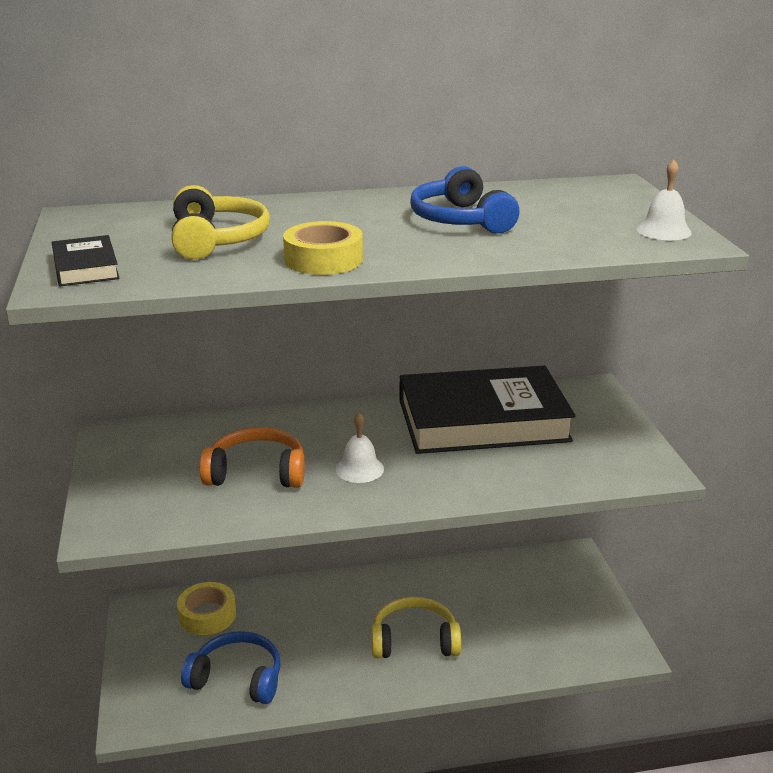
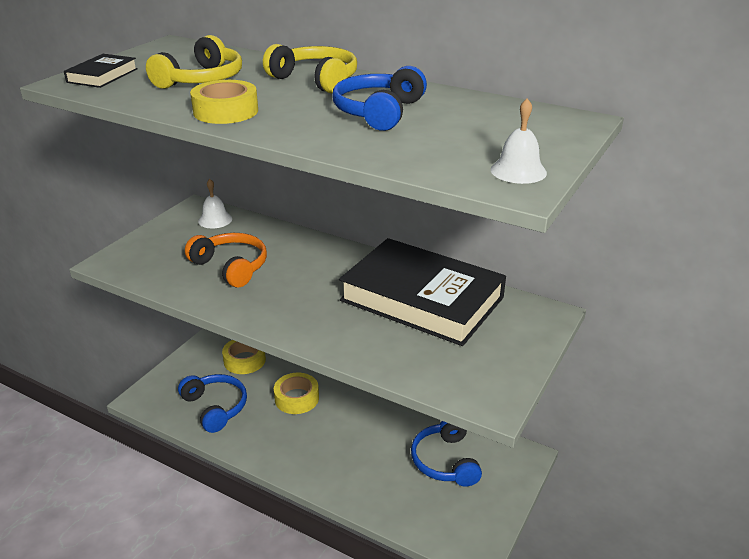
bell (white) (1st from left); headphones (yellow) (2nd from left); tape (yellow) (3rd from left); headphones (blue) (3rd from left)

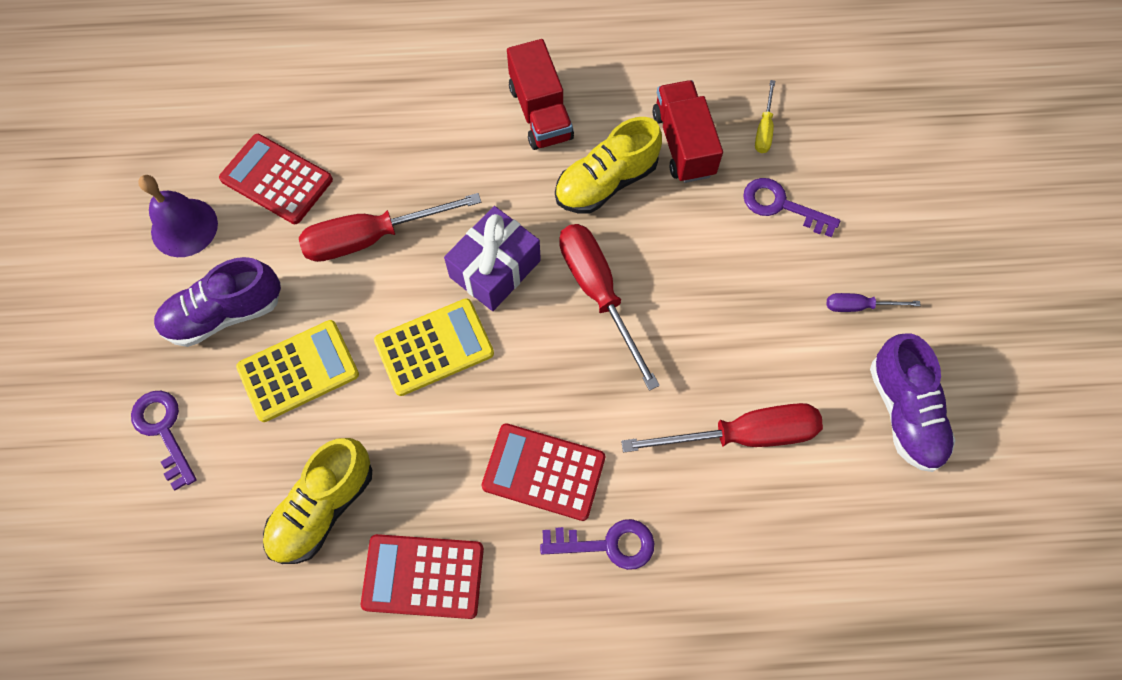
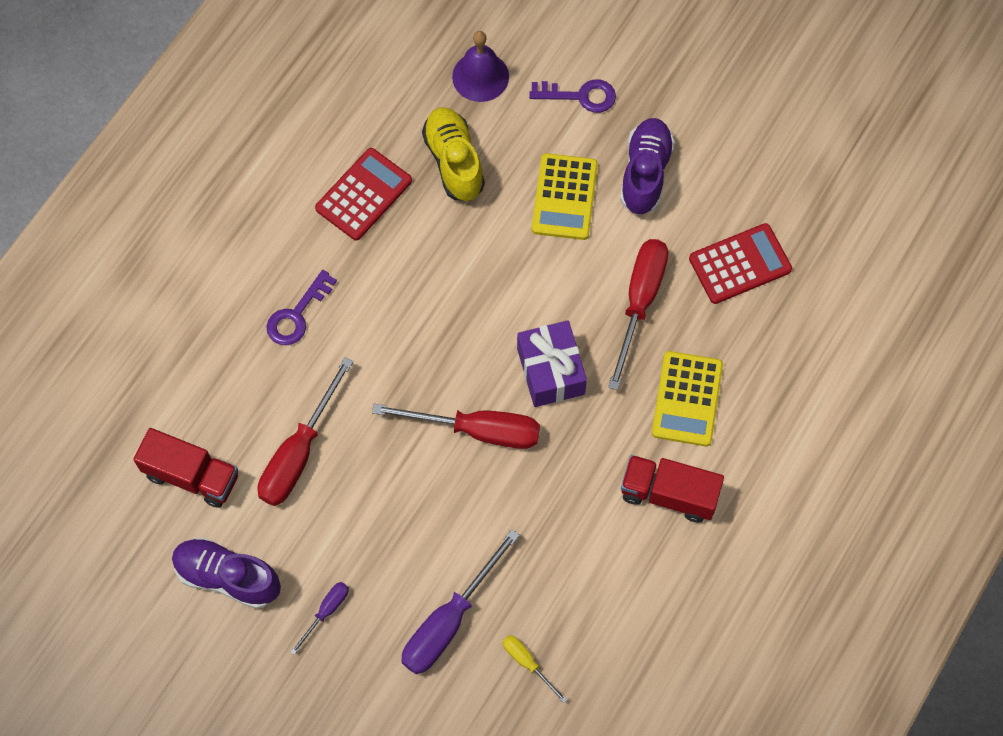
bell (purple); calculator (yellow) (2nd from left); calculator (red) (3rd from left in the first image); shoe (yellow) (2nd from left in the first image); truck (red) (1st from left); screwdriver (purple) (2nd from left)

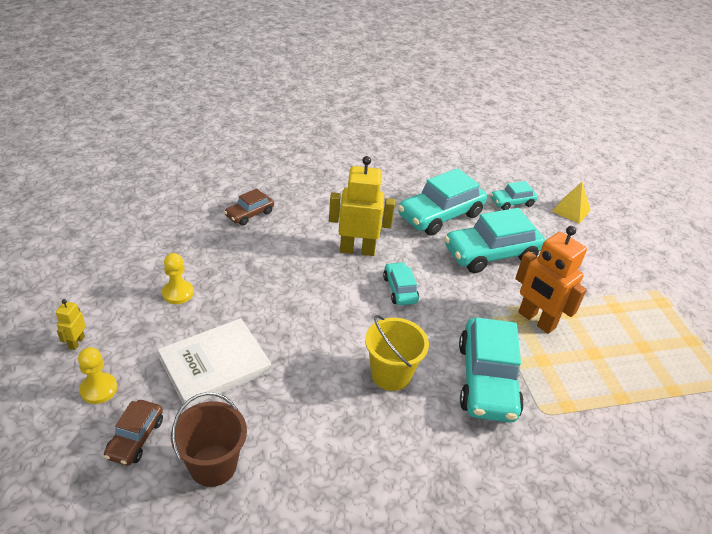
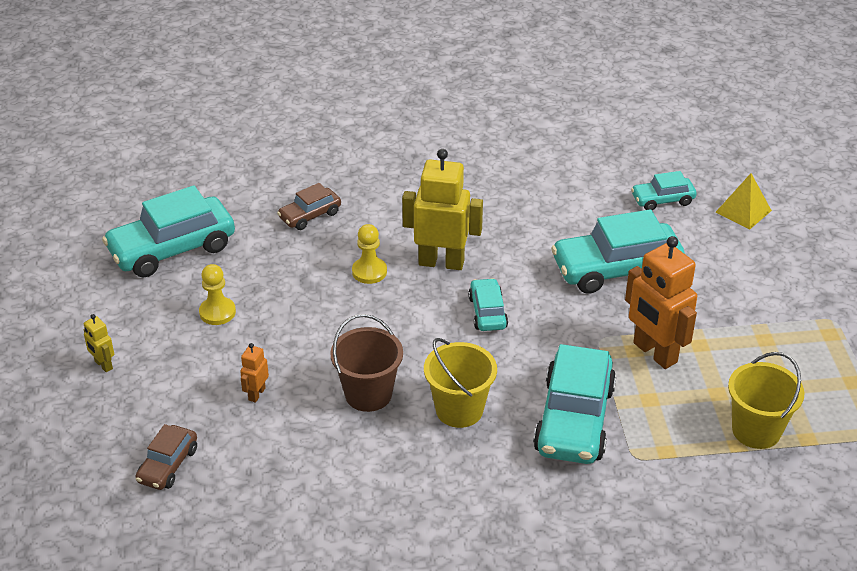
robot (yellow) (1st from left); pawn (yellow) (2nd from left); robot (orange) (1st from left); bucket (brown); car (turquoise) (1st from left); bucket (yellow) (2nd from left)

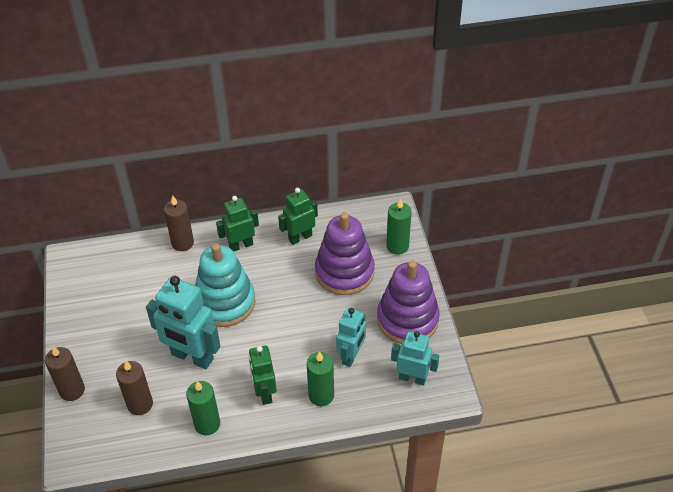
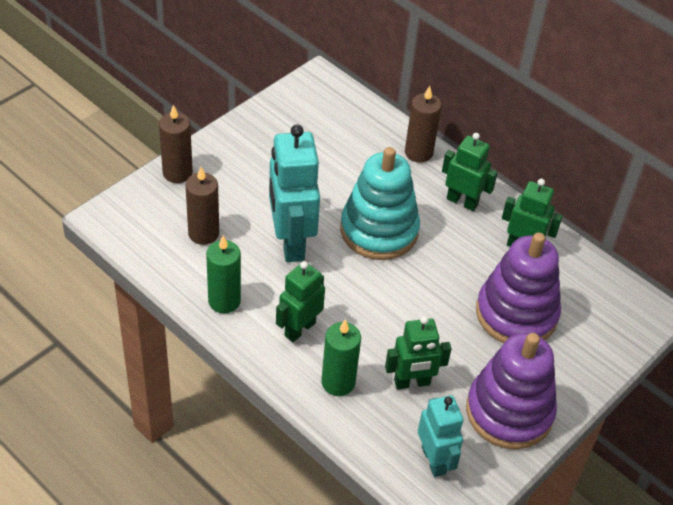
robot (green) (2nd from left); candle (green) (3rd from left in the first image)

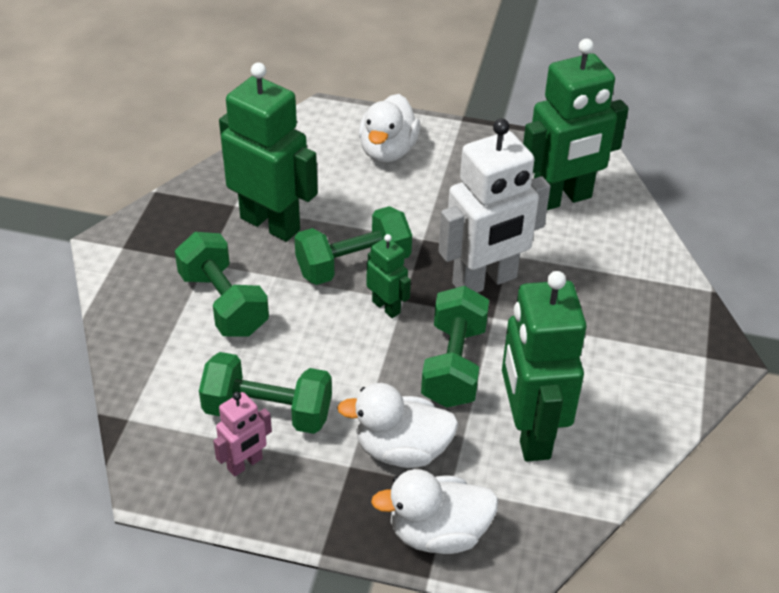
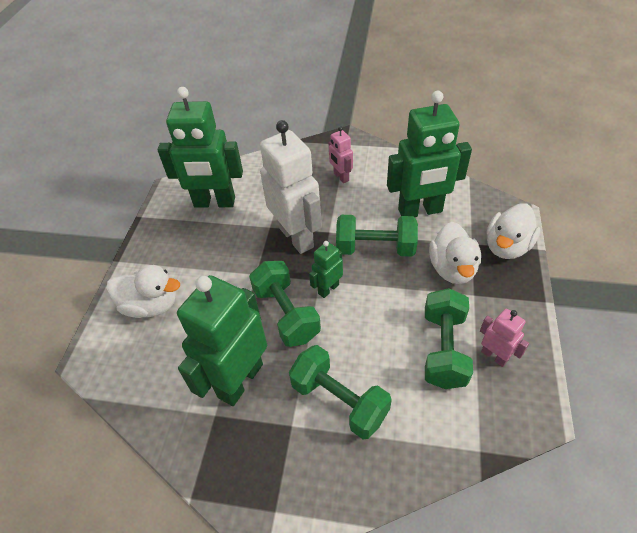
dumbbell (green) (2nd from left); duck (white) (3rd from left); robot (green) (1st from left); robot (pink) (1st from left)

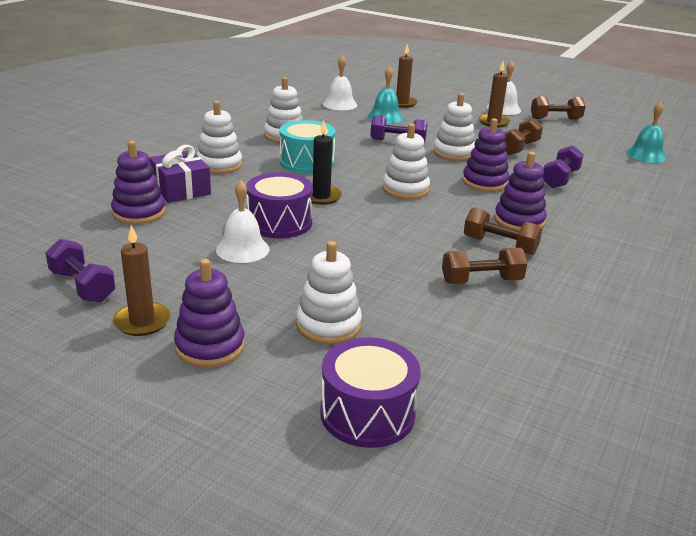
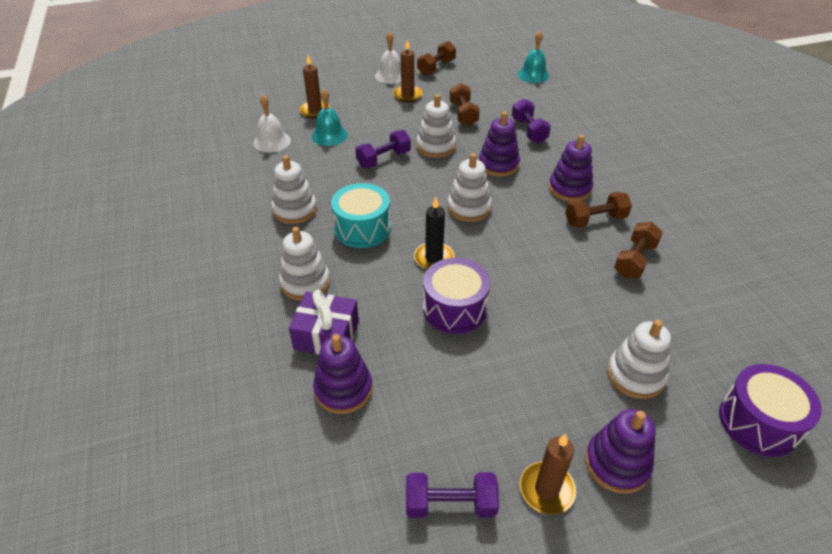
bell (white) (1st from left in the first image)

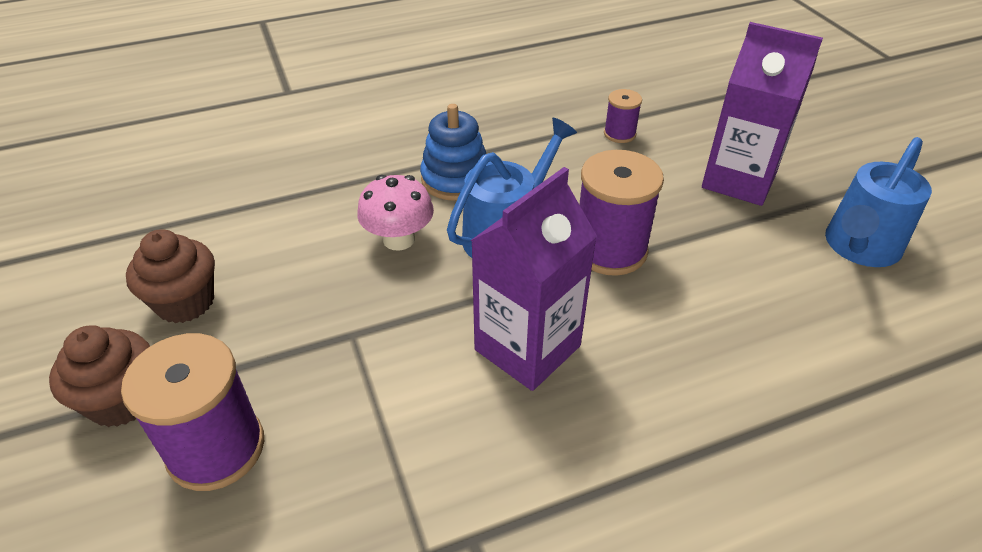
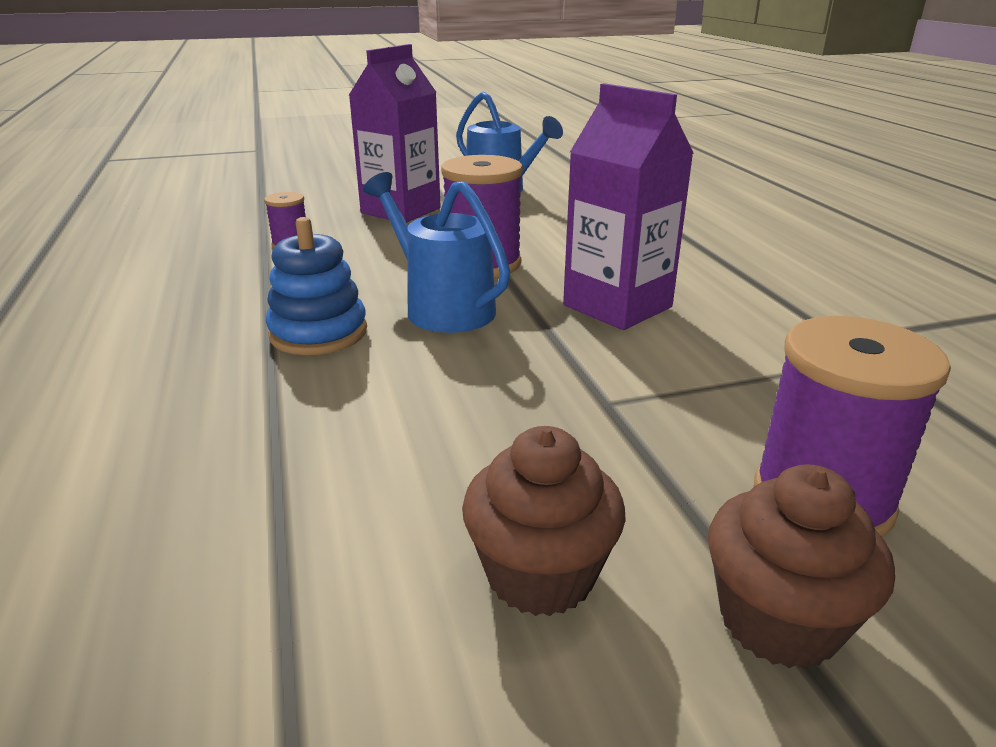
mushroom (pink)

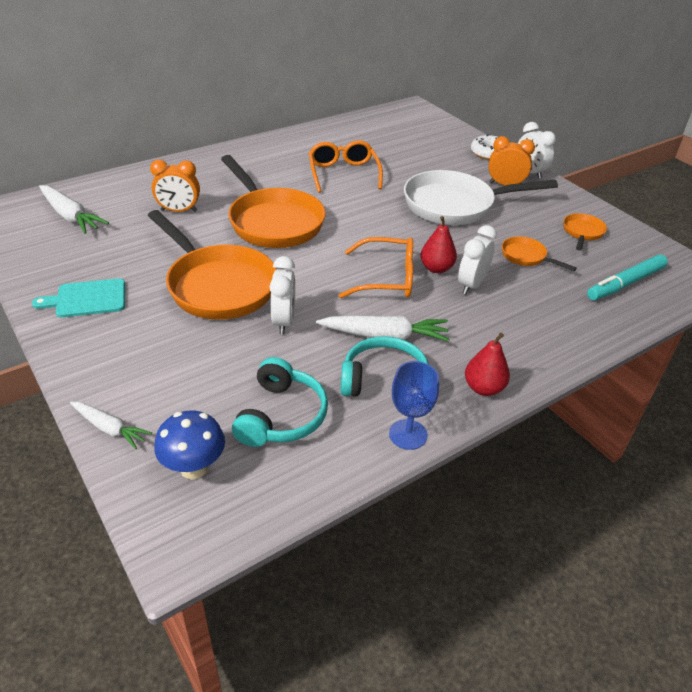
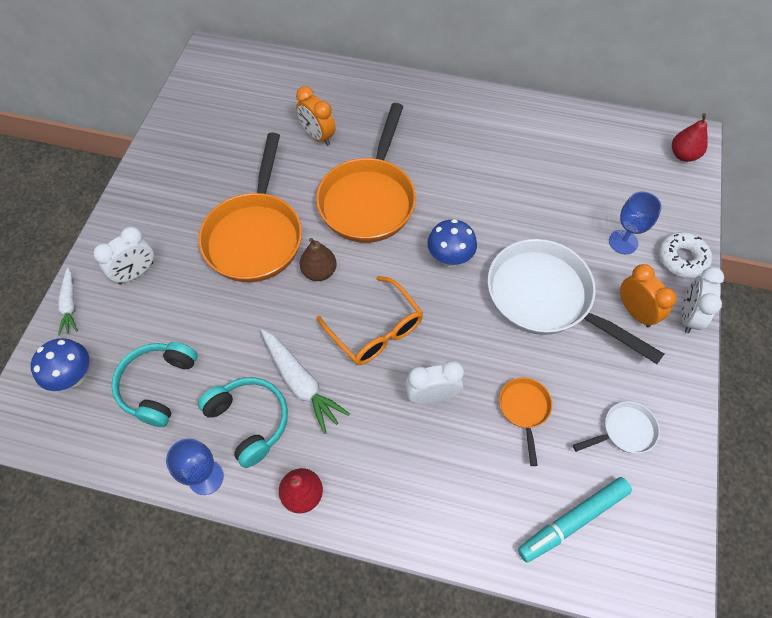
cutting board (turquoise); carrot (white) (1st from left in the first image); headphones (turquoise) (1st from left); clock (white) (1st from left); glasses (orange) (1st from left in the first image); pear (red) (2nd from left); pan (white) (2nd from left); marker (turquoise); pear (brown); mushroom (blue) (2nd from left); goblet (blue) (2nd from left)

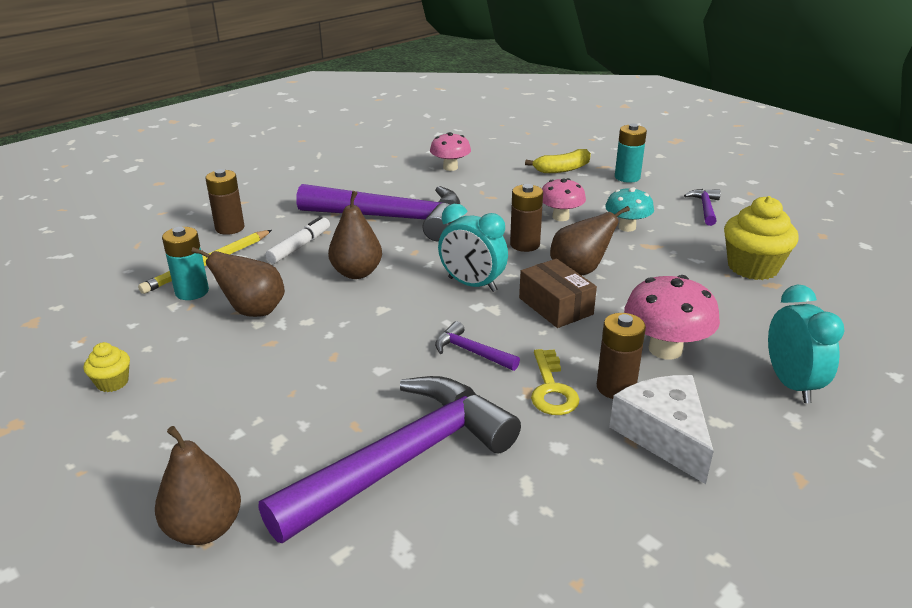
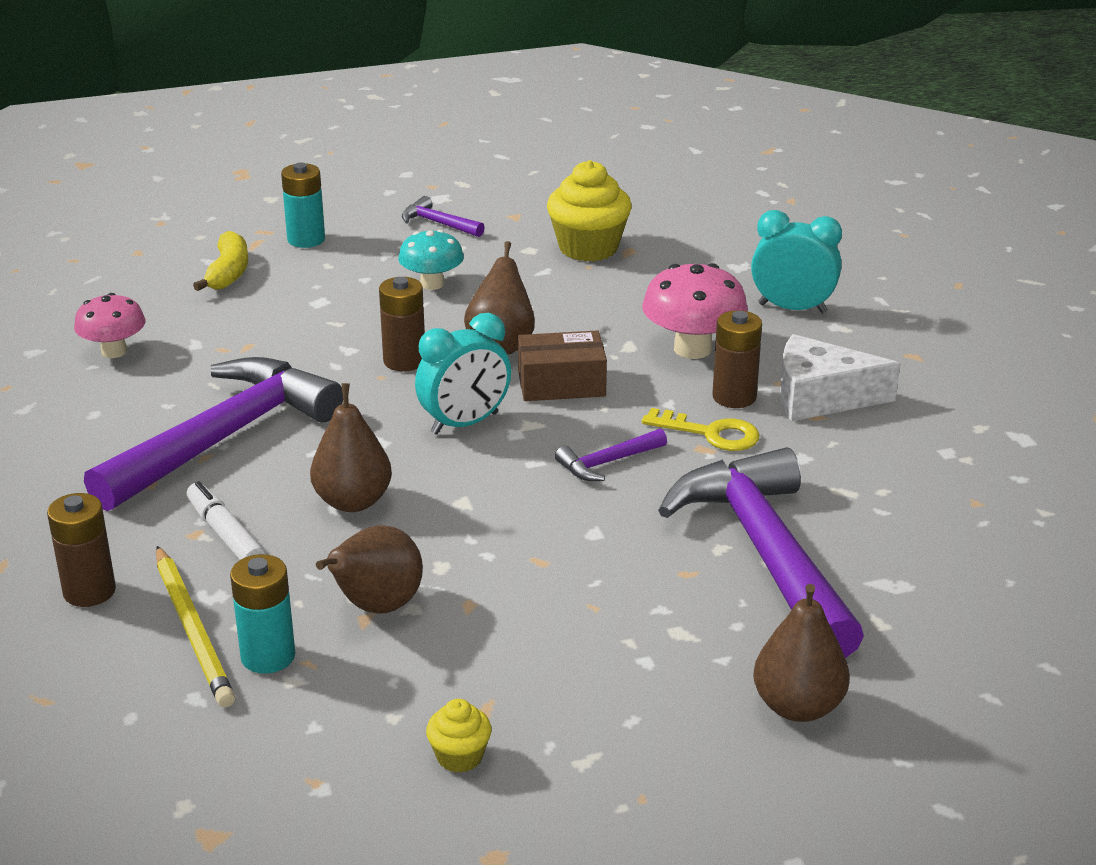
mushroom (pink) (2nd from left in the first image)

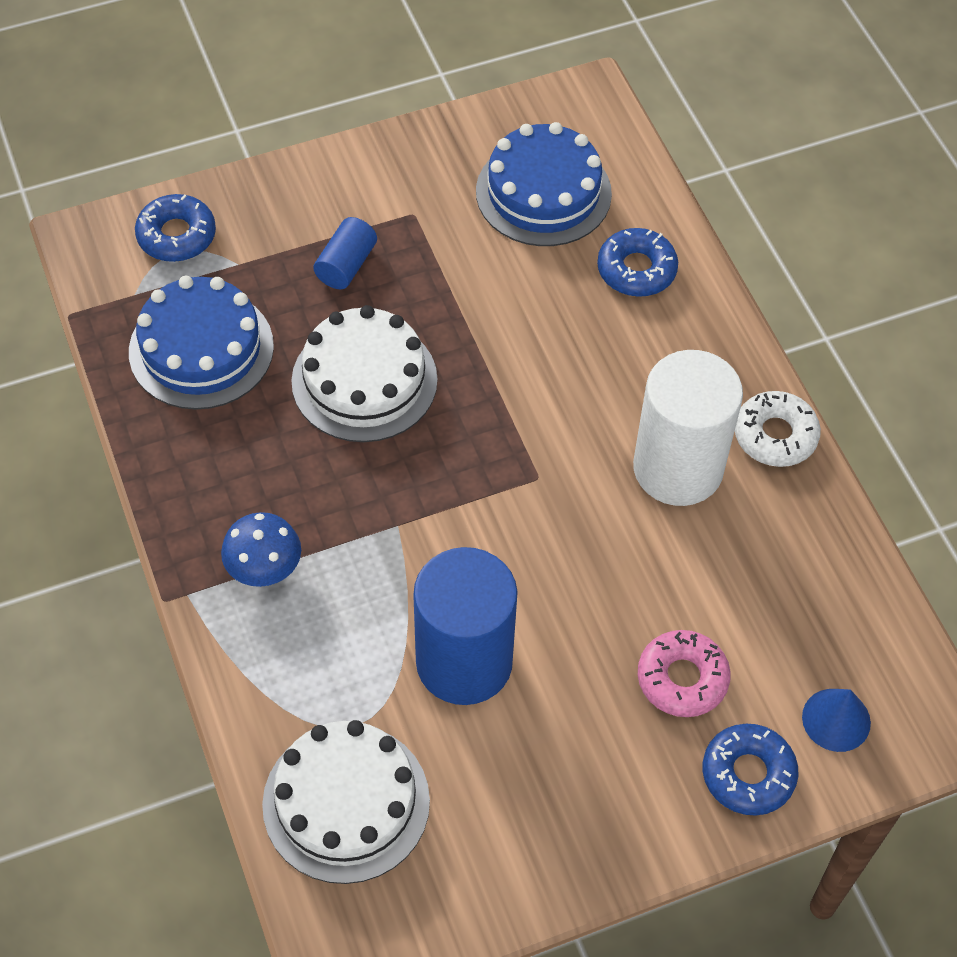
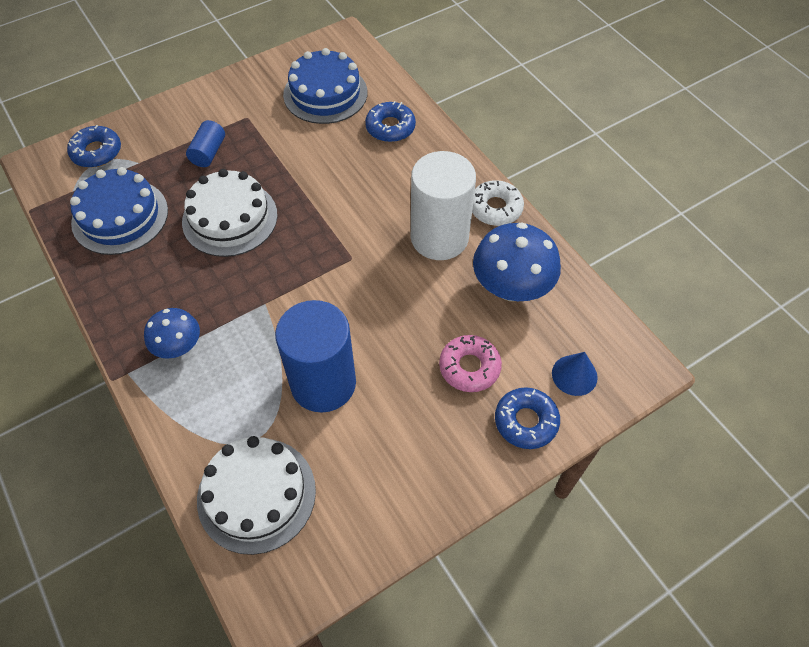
mushroom (blue) (2nd from left)

